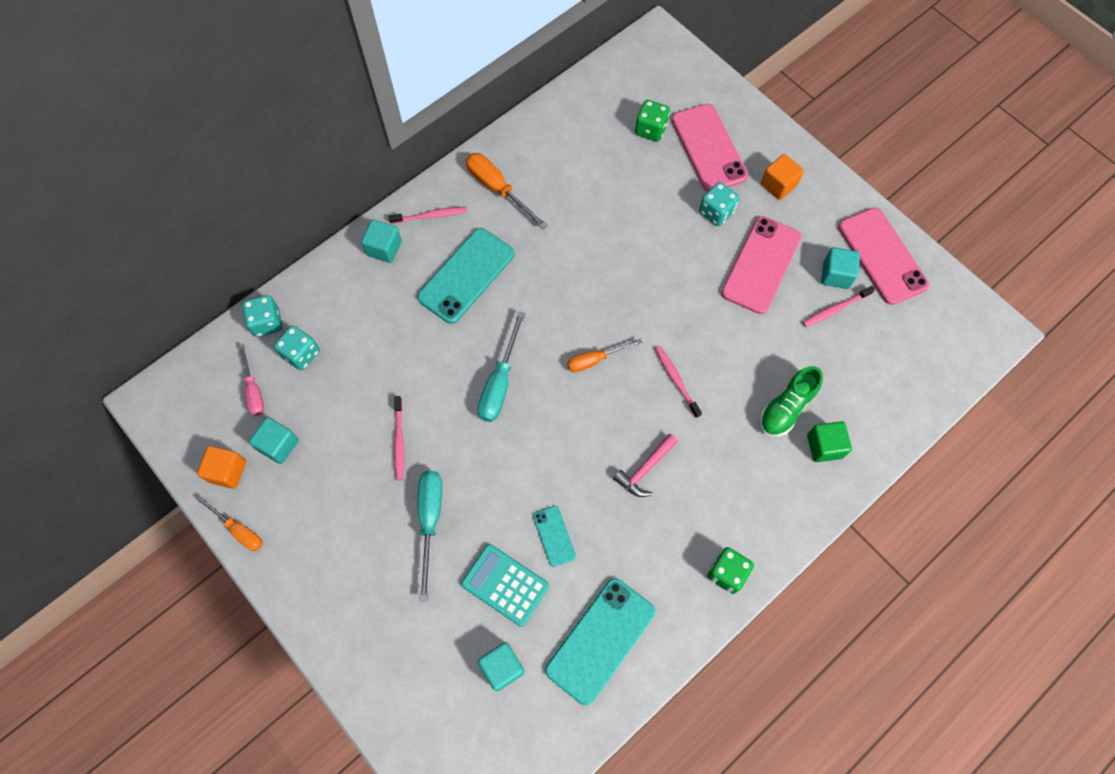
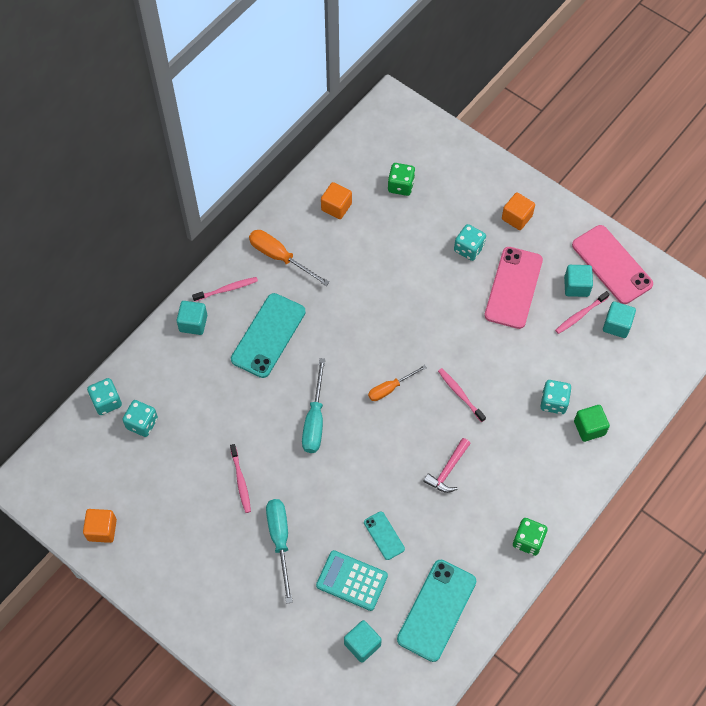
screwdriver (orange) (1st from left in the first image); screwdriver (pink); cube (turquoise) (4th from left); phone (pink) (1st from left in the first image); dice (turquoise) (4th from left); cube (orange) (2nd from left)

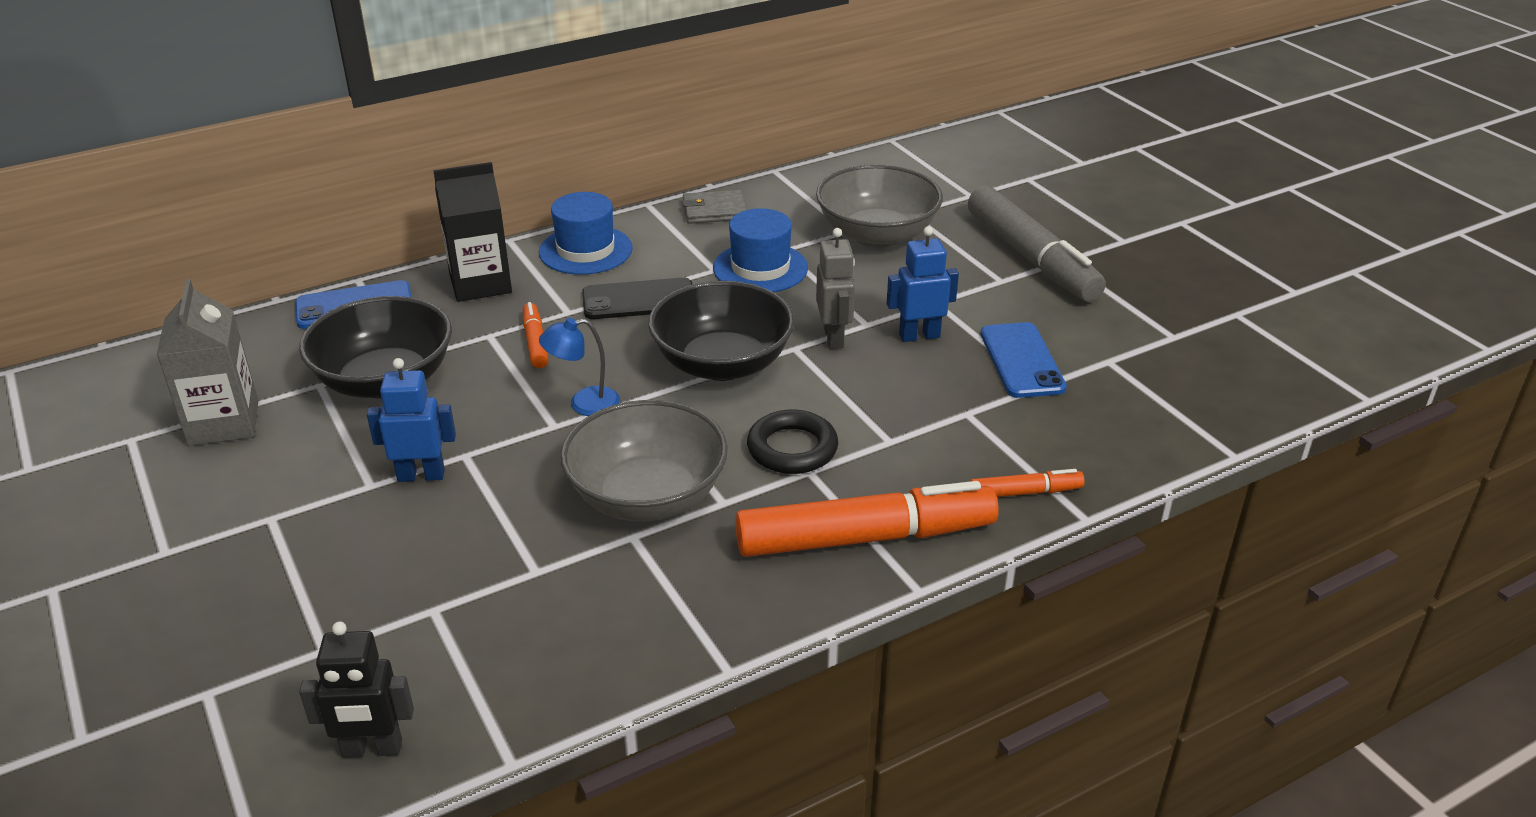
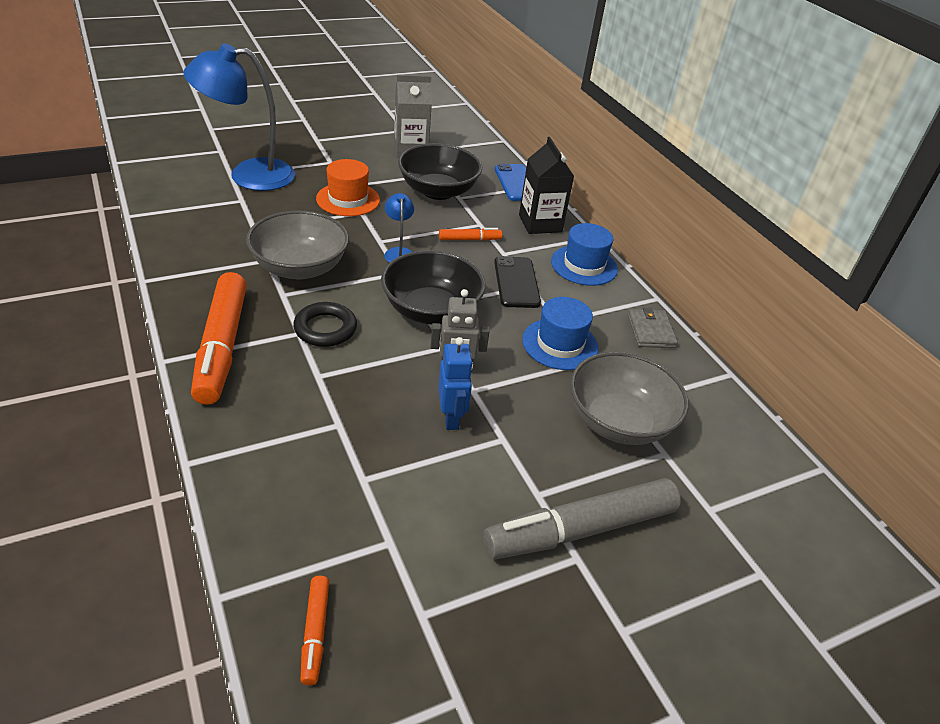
robot (black); hat (orange); marker (orange) (2nd from left); phone (blue) (2nd from left in the first image); lamp (blue) (1st from left)

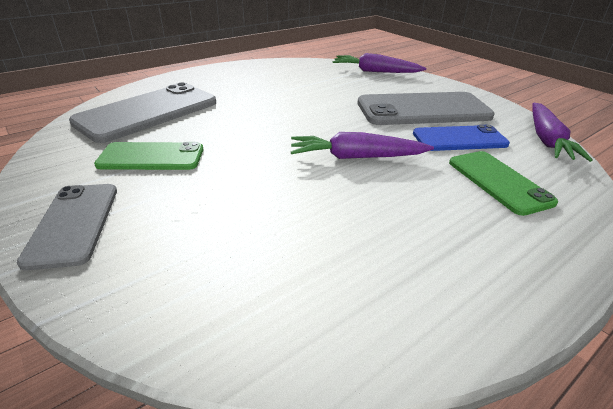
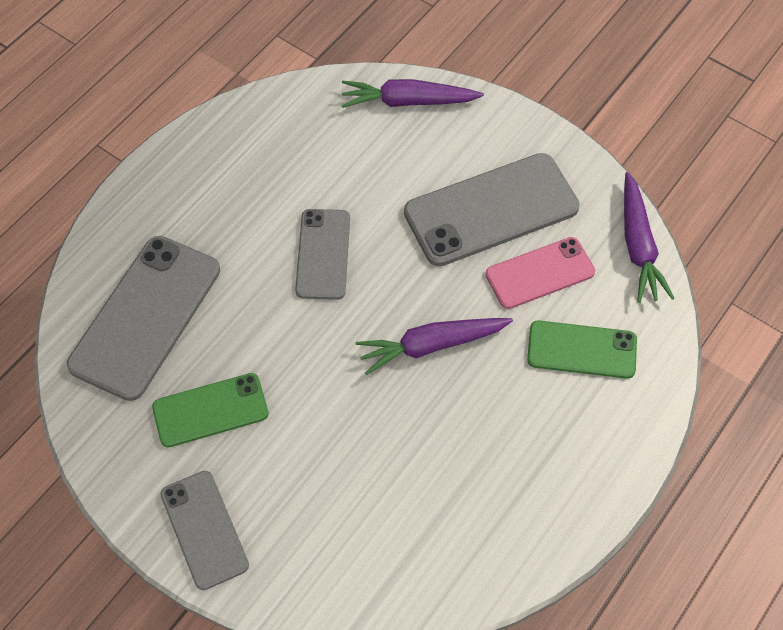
phone (pink); phone (green) (2nd from left); phone (grey) (3rd from left)

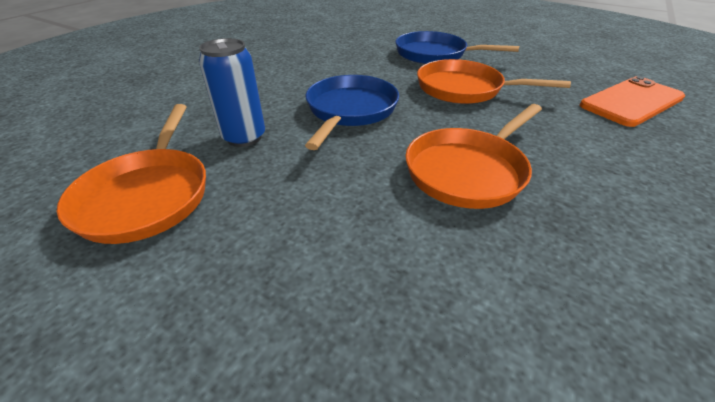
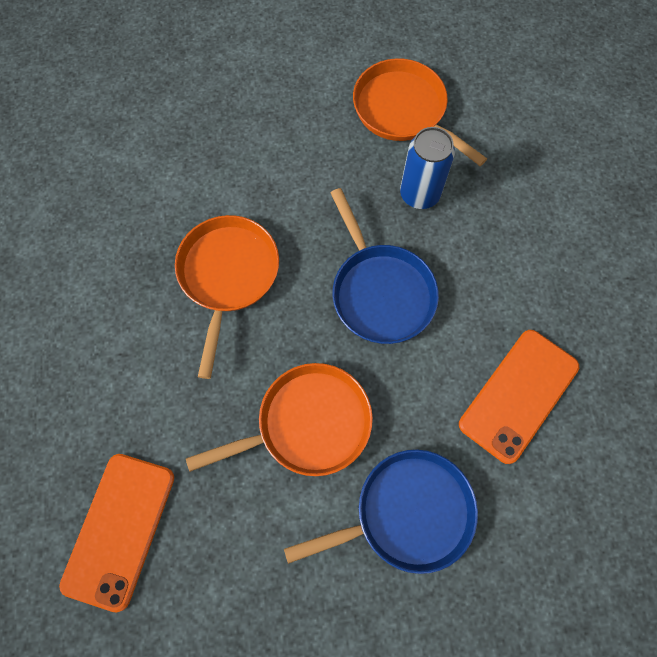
phone (orange) (2nd from left)

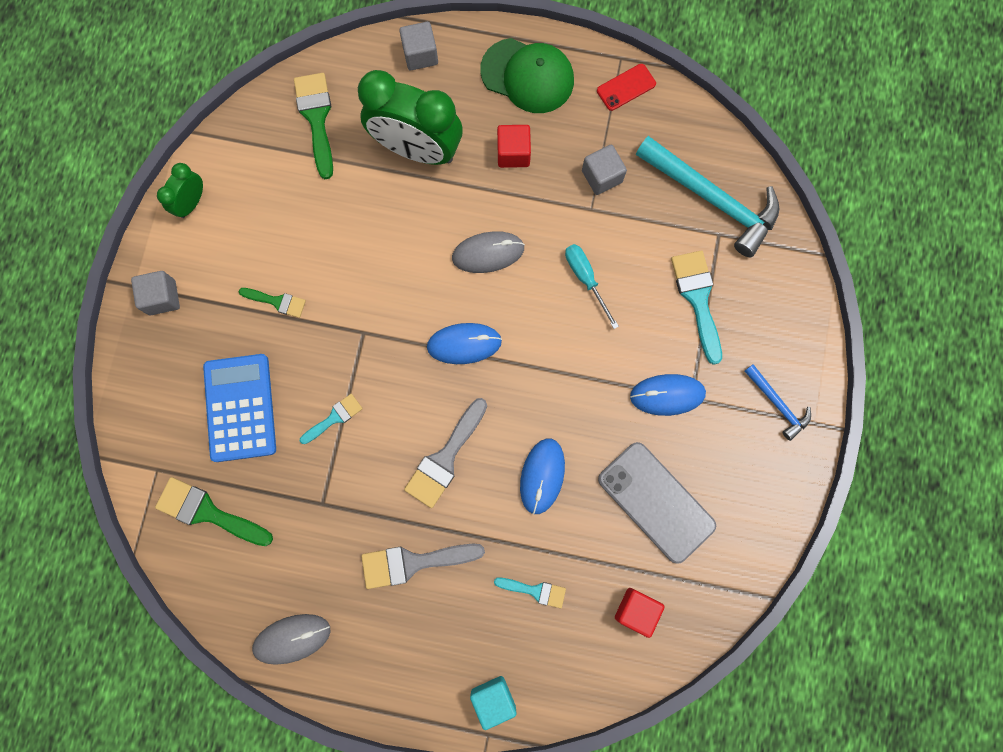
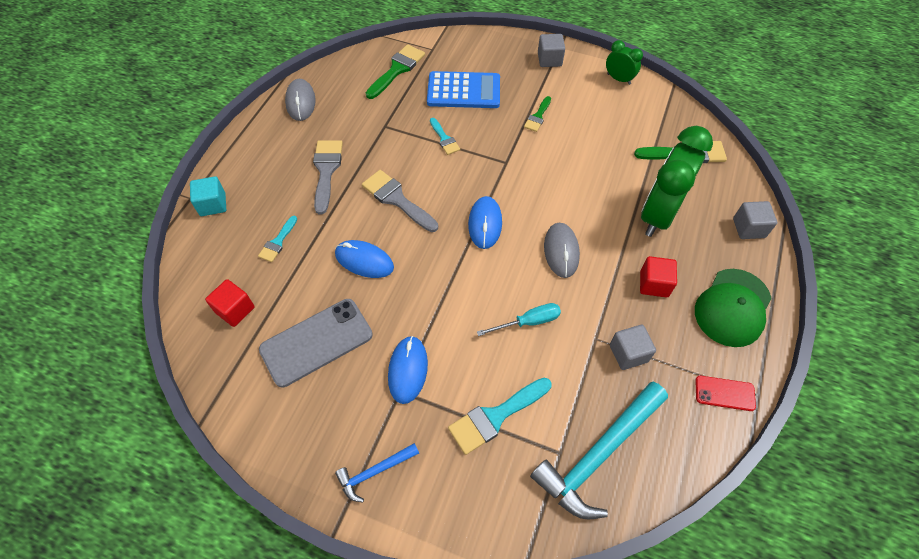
phone (red); brush (turquoise) (3rd from left)

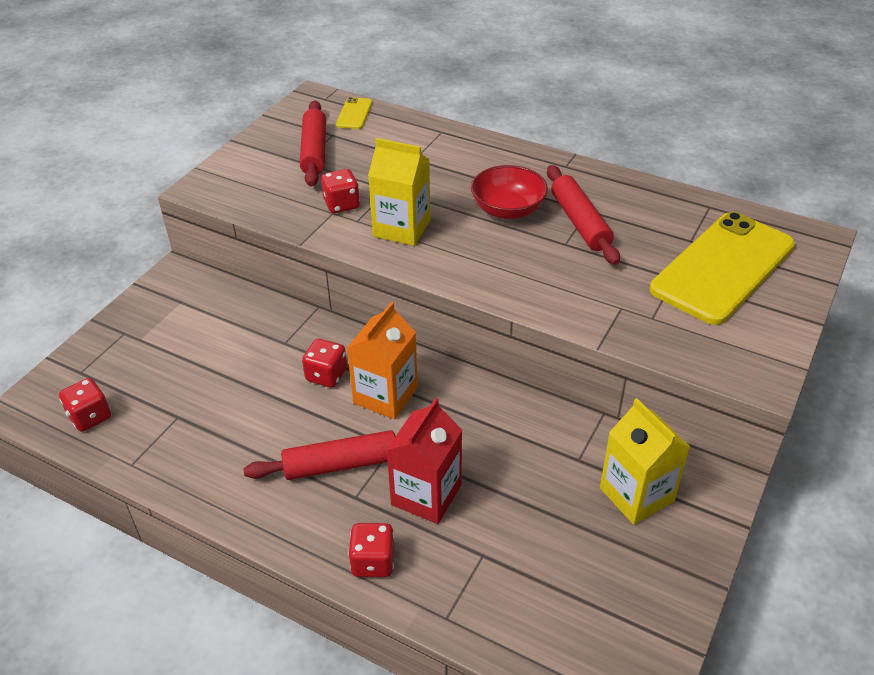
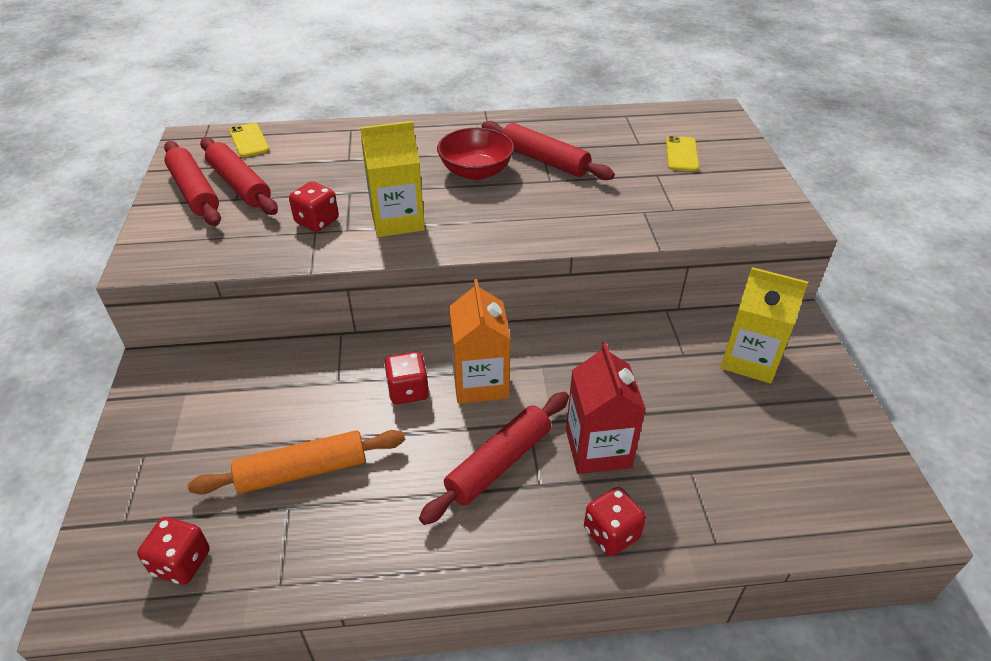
phone (yellow) (2nd from left); rolling pin (red) (1st from left); rolling pin (orange)

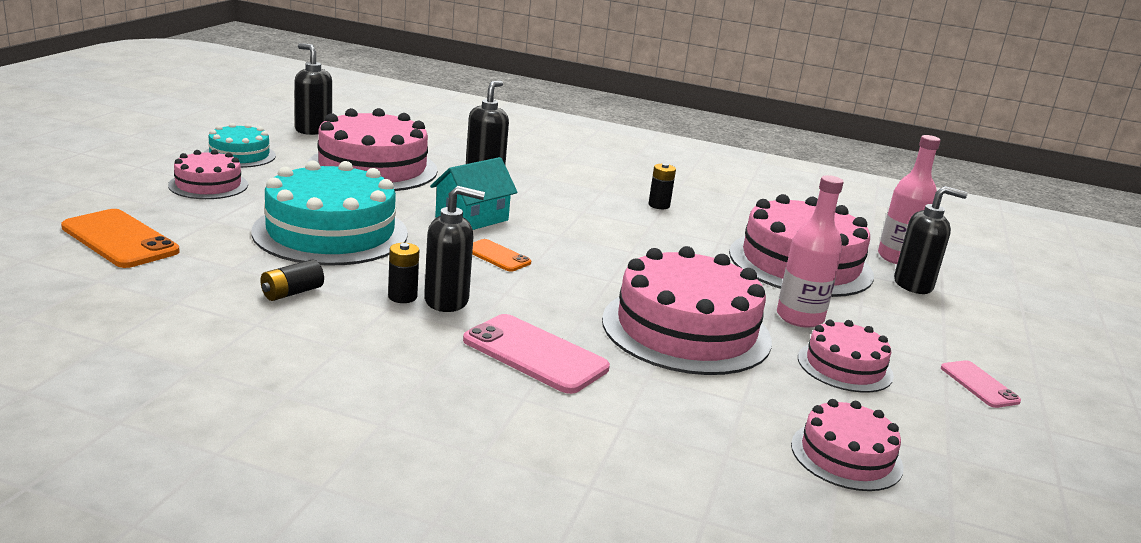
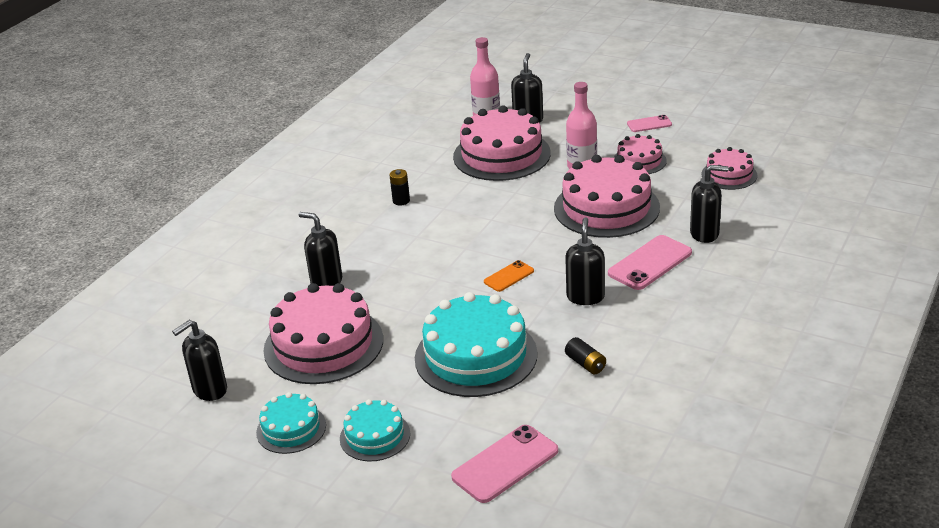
phone (pink) (1st from left); cake (turquoise) (2nd from left); battery (black) (2nd from left in the first image); house (turquoise); soap dispenser (black) (5th from left)

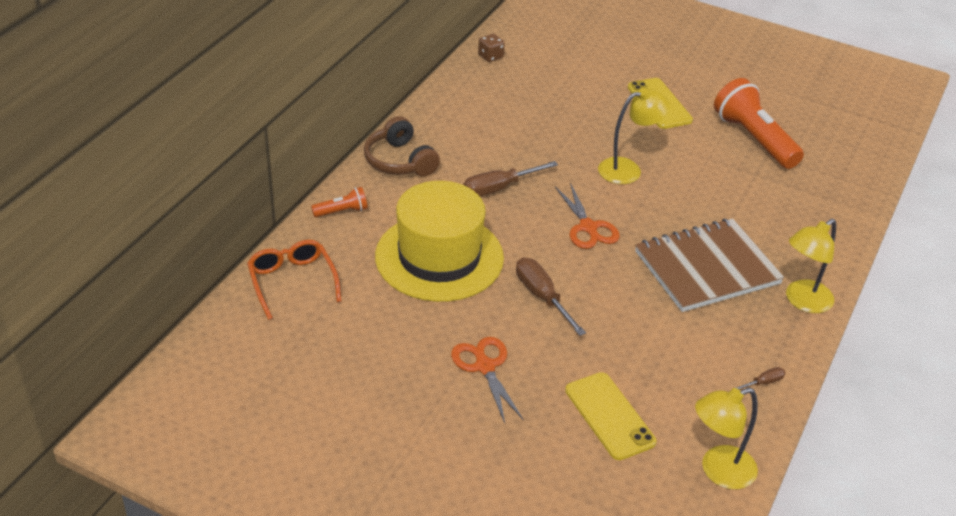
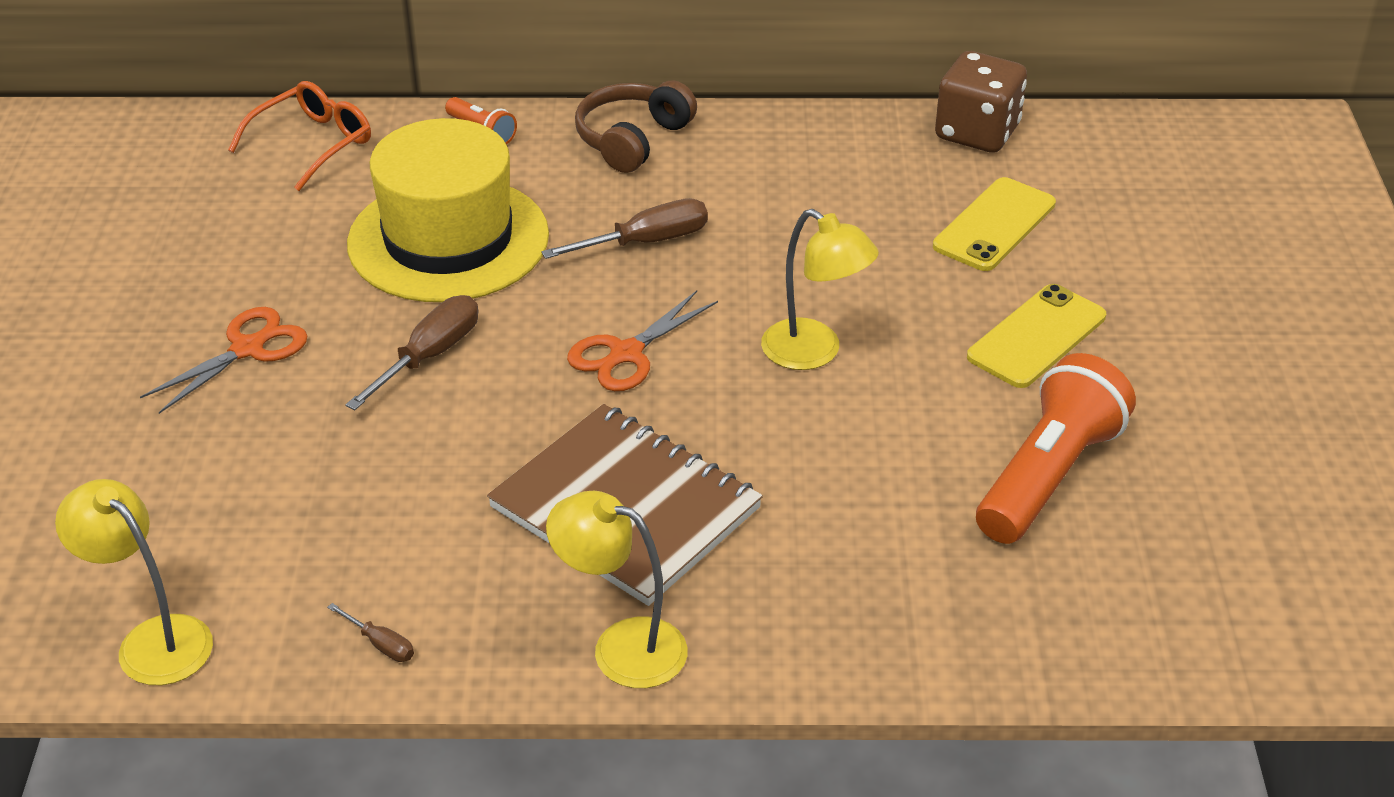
screwdriver (brown) (3rd from left); dice (brown); phone (yellow) (1st from left)

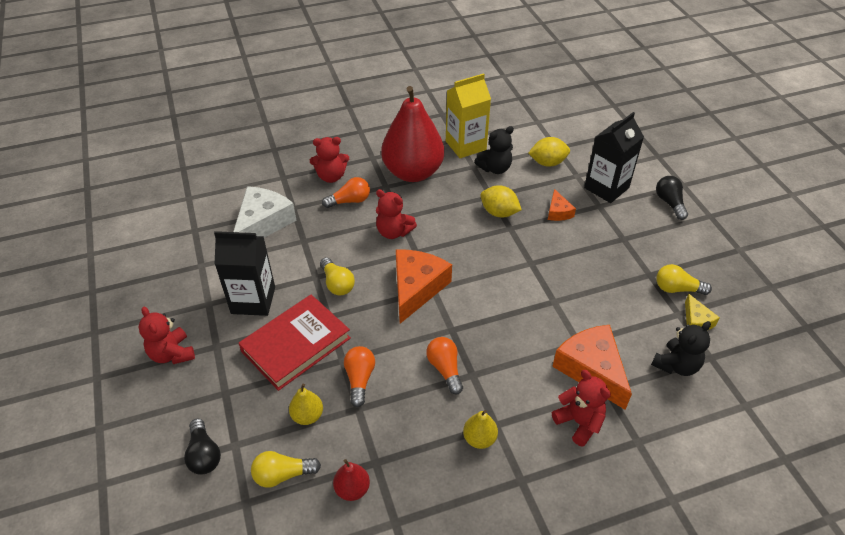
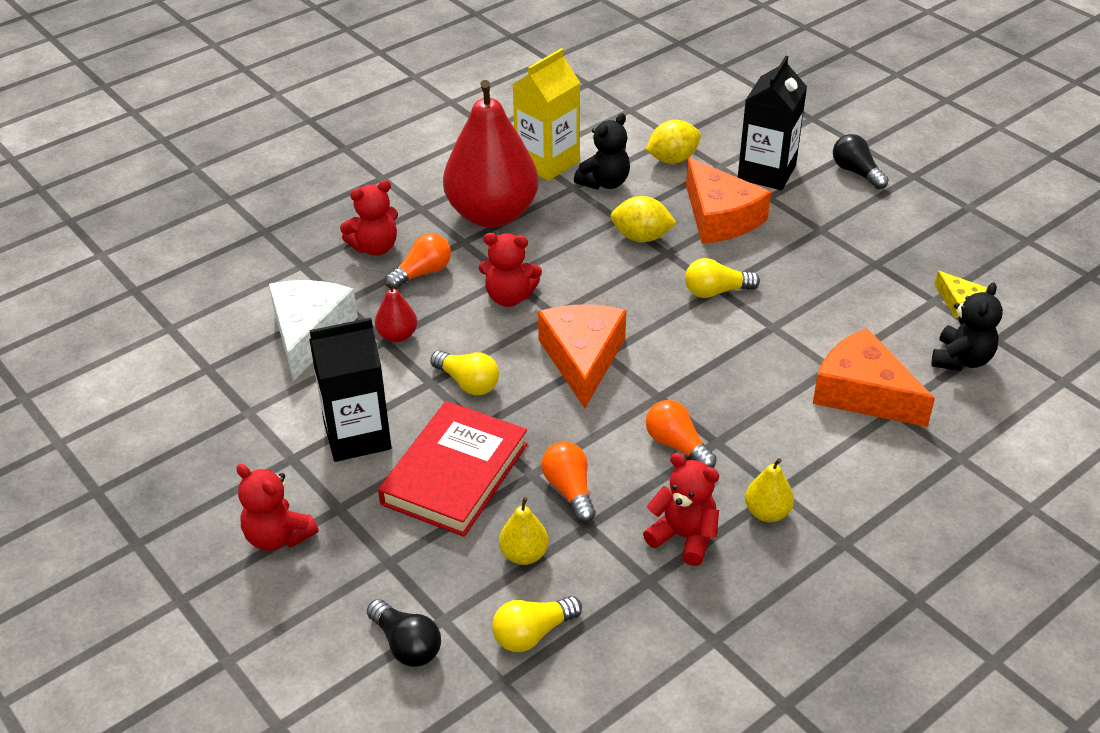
pear (red) (1st from left); cheese (orange) (2nd from left); teddy bear (red) (4th from left); light bulb (yellow) (3rd from left)

